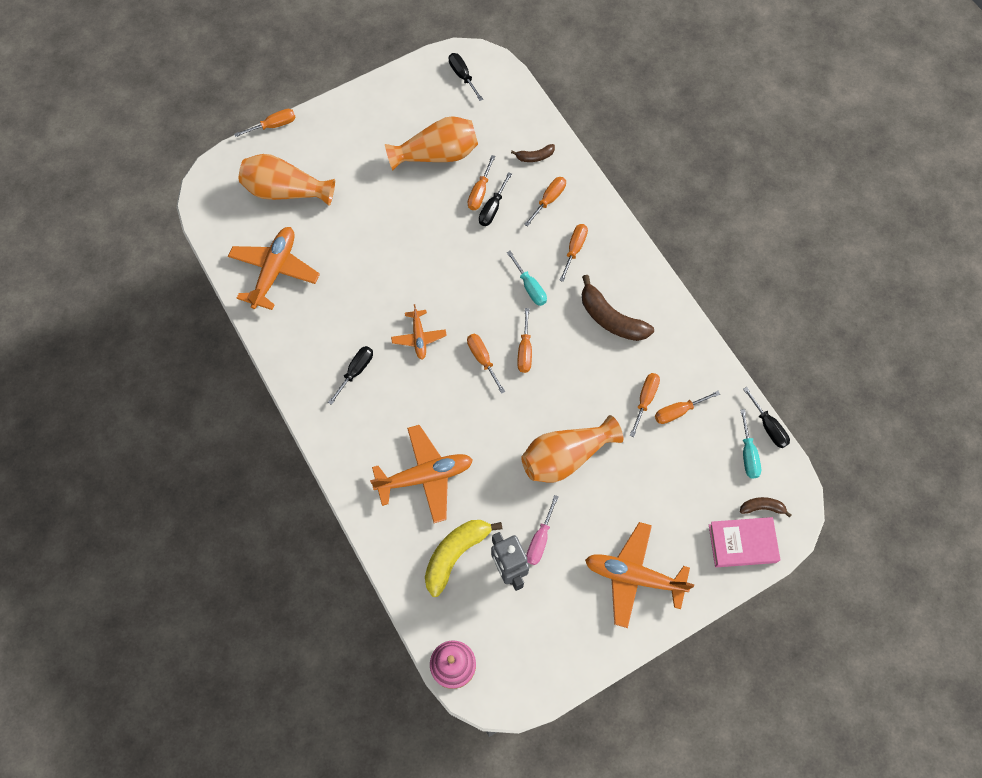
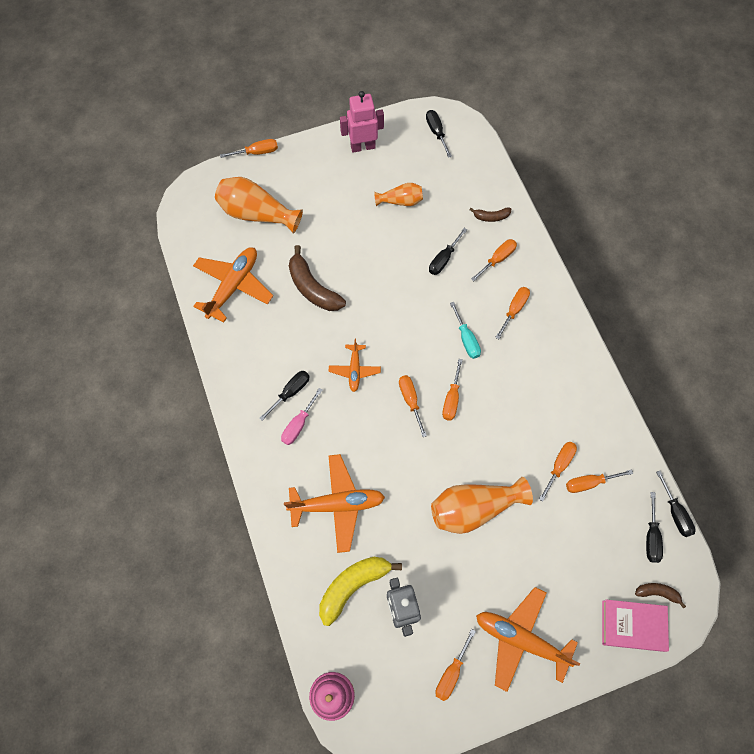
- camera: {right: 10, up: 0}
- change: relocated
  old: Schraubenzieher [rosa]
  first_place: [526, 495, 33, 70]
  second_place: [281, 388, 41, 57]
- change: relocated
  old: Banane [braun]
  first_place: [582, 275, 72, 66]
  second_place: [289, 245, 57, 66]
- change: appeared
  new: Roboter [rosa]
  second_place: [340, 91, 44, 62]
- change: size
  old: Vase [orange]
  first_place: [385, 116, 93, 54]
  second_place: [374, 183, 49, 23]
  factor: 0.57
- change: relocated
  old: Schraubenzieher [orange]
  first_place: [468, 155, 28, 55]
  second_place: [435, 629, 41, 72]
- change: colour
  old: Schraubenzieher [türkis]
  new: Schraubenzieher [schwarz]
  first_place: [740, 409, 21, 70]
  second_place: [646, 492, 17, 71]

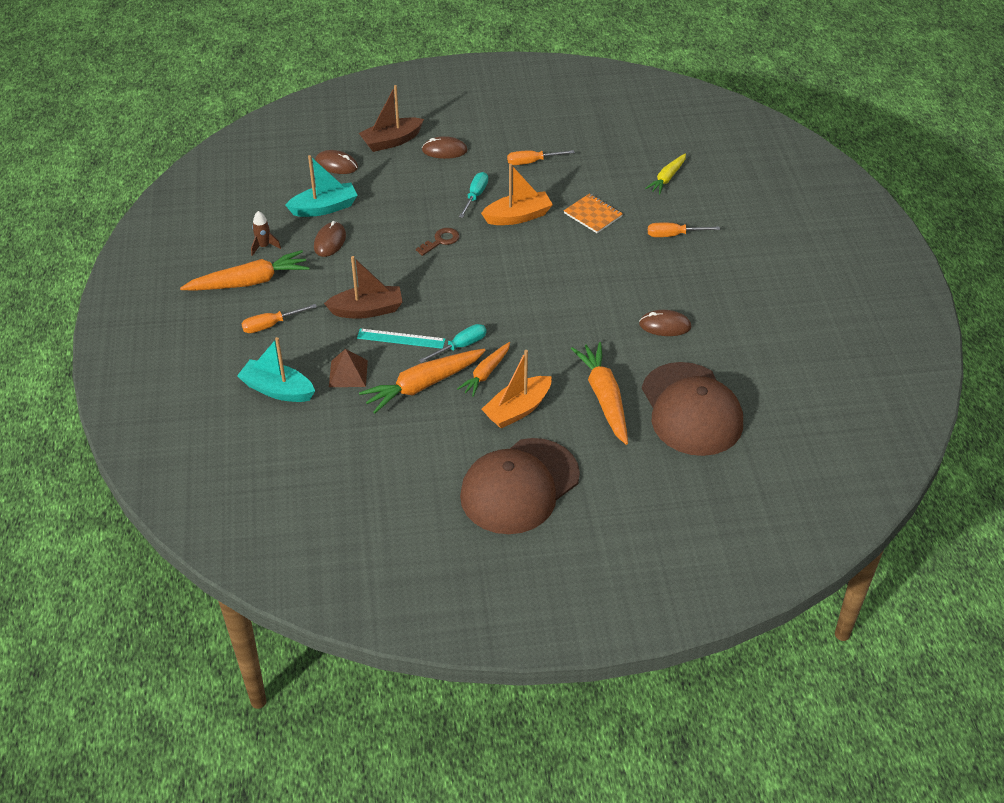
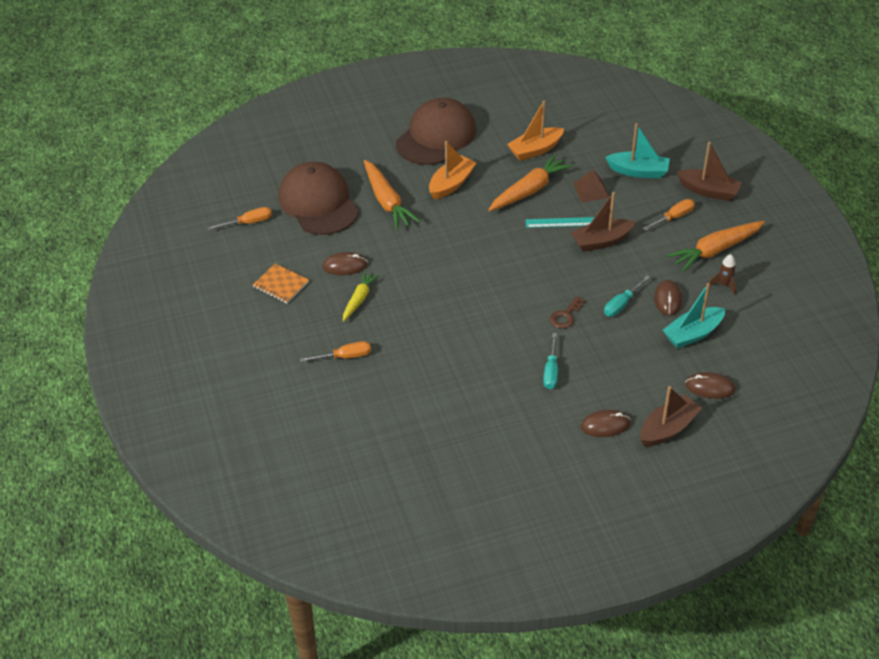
- camera: {right: 170, up: 0}
- change: relocated
  old: Schraubenzieher [orange]
  first_place: [507, 150, 68, 15]
  second_place: [208, 207, 64, 23]
- change: relocated
  old: Notizbuch [orange]
  first_place: [564, 194, 59, 39]
  second_place: [253, 263, 56, 41]
- change: relocated
  old: Karotte [gelb]
  first_place: [645, 153, 41, 41]
  second_place: [343, 271, 36, 50]
- change: relocated
  old: Boot [orange]
  first_place: [481, 164, 72, 61]
  second_place: [507, 101, 57, 60]
- change: relocated
  old: Schraubenzieher [türkis]
  first_place: [419, 324, 67, 39]
  second_place: [604, 275, 46, 42]
- change: appeared
  new: Boot [braun]
  second_place: [677, 142, 65, 59]
- change: missing
  old: Karotte [orange]
  first_place: [457, 342, 53, 55]

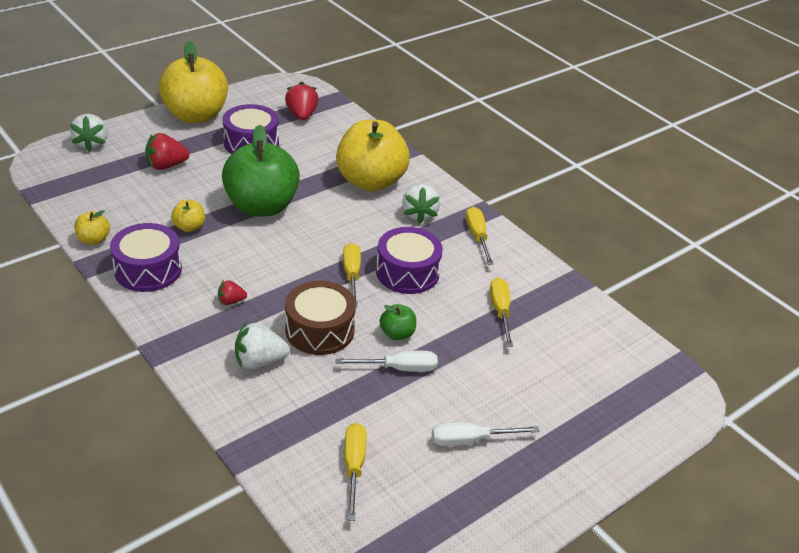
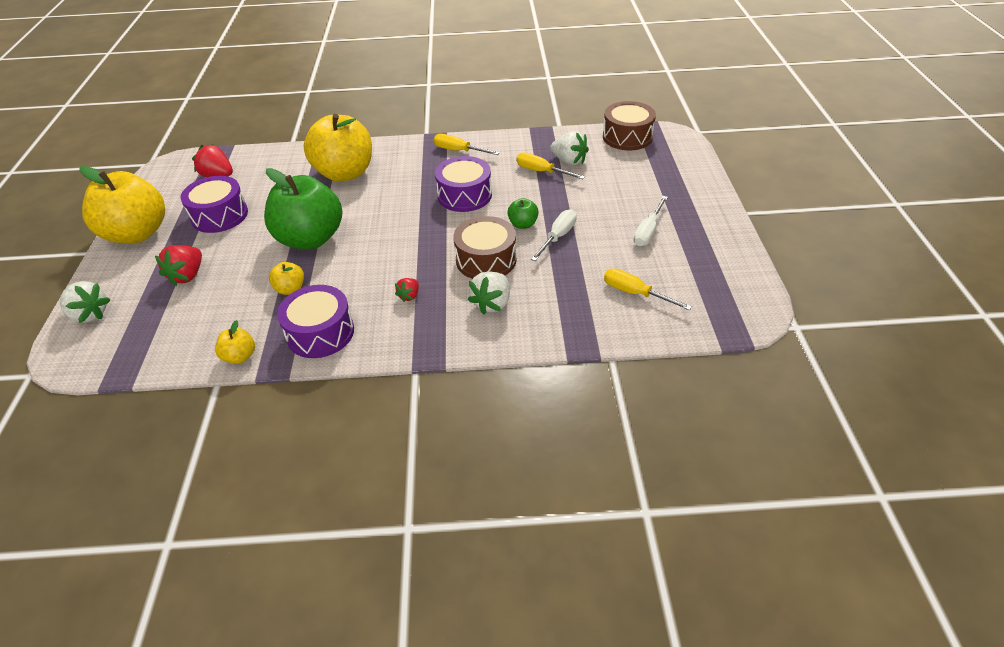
- camera: {right: -50, up: 5}
- change: relocated
  old: Erdbeere [weiß]
  first_place: [402, 184, 38, 39]
  second_place: [550, 131, 39, 34]
- change: appeared
  new: Trommel [braun]
  second_place: [603, 101, 53, 50]
- change: missing
  old: Schraubenzieher [gelb]
  first_place: [343, 243, 18, 64]

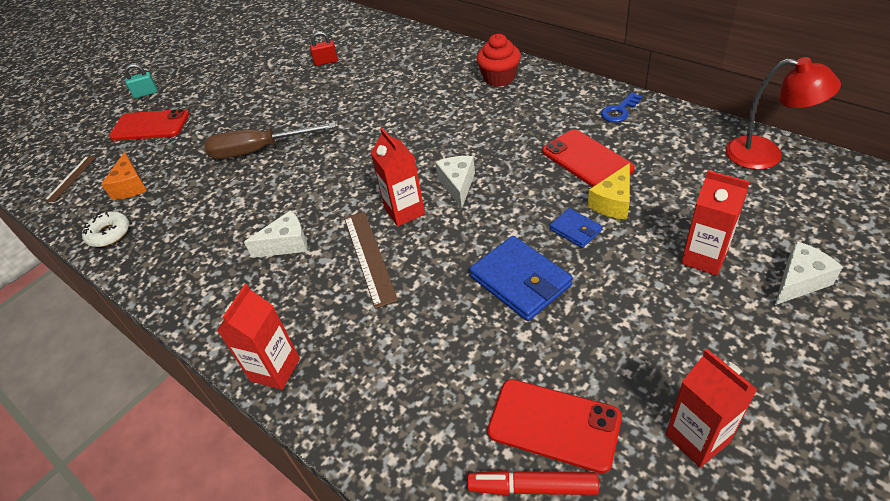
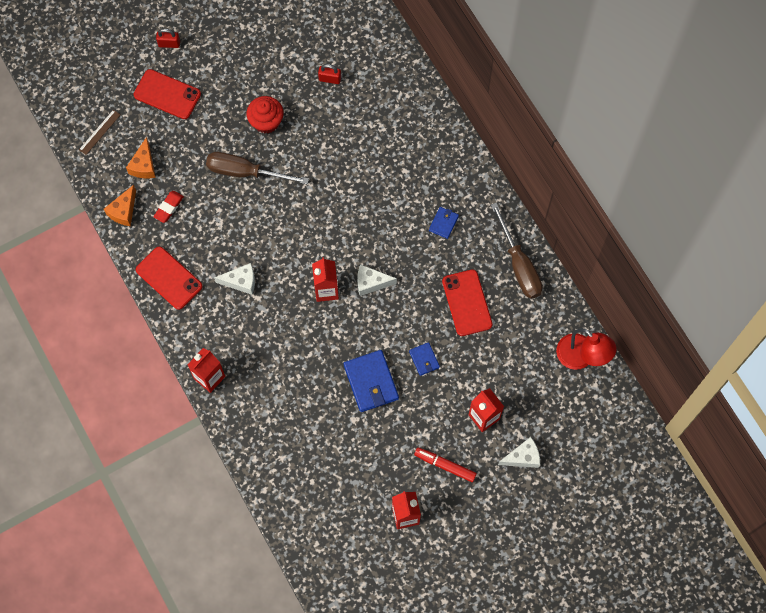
- camera: {right: 15, up: 25}
- change: exchanged
  old: Donut [weiß]
  new: Käse [orange]
  first_place: [82, 211, 47, 36]
  second_place: [104, 185, 32, 41]
- change: relocated
  old: Handy [rot]
  first_place: [487, 379, 135, 94]
  second_place: [136, 247, 67, 63]
- change: appeared
  new: Radiergummi [rot]
  second_place: [153, 191, 31, 32]
- change: colour
  old: Vorhängeschloss [türkis]
  new: Vorhängeschloss [rot]
  first_place: [124, 64, 34, 34]
  second_place: [156, 29, 24, 19]
- change: relocated
  old: Muffin [rot]
  first_place: [476, 34, 45, 53]
  second_place: [246, 96, 38, 37]
- change: spun
  old: Käse [weiß]
  first_place: [435, 156, 40, 53]
  second_place: [357, 264, 40, 32]
  degrees: -105
- change: relocated
  old: Filzstift [rot]
  first_place: [467, 470, 132, 25]
  second_place: [414, 447, 63, 35]
- change: appeared
  new: Geldbörse [blau]
  second_place: [429, 207, 30, 32]
- change: exchanged
  old: Schlüssel [blau]
  new: Schraubenzieher [braun]
  first_place: [601, 92, 41, 30]
  second_place: [491, 203, 51, 96]
- change: missing
  old: Lineal [braun]
  first_place: [344, 212, 54, 97]
- change: missing
  old: Käse [gelb]
  first_place: [588, 163, 42, 57]

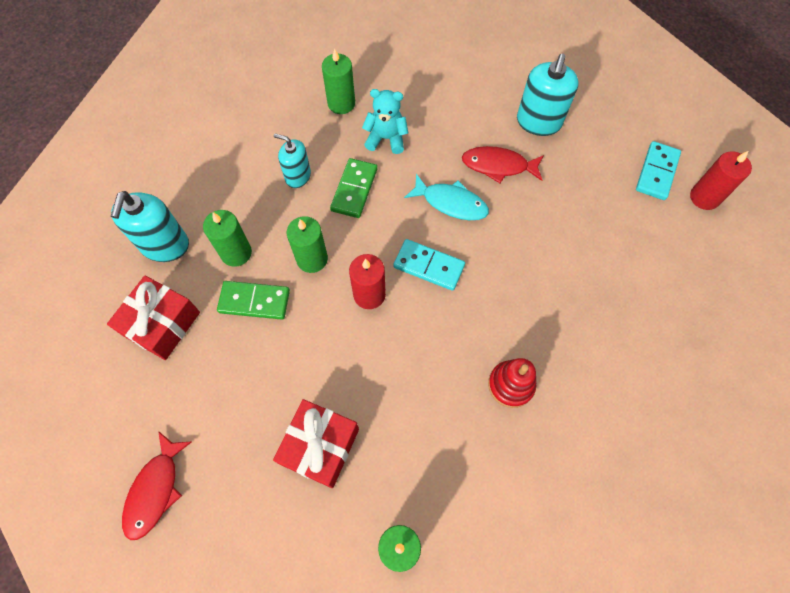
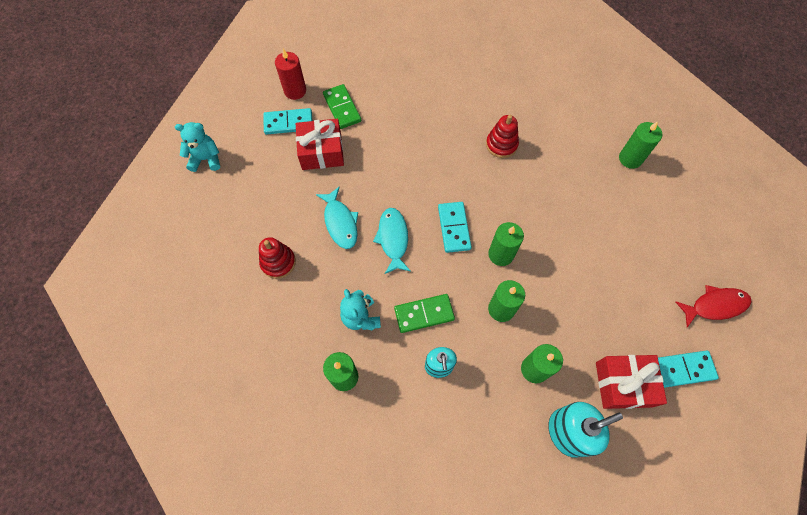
- camera: {right: -120, up: 0}
- change: appeared
  new: Teddybär [türkis]
  second_place: [175, 122, 45, 50]
- change: appeared
  new: Stapelspielzeug [rot]
  second_place: [259, 237, 37, 42]
- change: relocated
  old: Geschenk [rot]
  first_place: [273, 399, 86, 89]
  second_place: [296, 119, 48, 51]
- change: colour
  old: Fisch [rot]
  new: Fisch [türkis]
  first_place: [462, 146, 82, 37]
  second_place: [316, 187, 42, 62]
- change: relocated
  old: Dominostein [grün]
  first_place: [217, 281, 73, 39]
  second_place: [323, 84, 38, 45]
- change: colour
  old: Kerze [rot]
  new: Kerze [grün]
  first_place: [349, 254, 37, 55]
  second_place: [488, 222, 36, 44]
- change: appeared
  new: Dominostein [türkis]
  second_place: [658, 350, 61, 38]
- change: missing
  old: Seifenspender [türkis]
  first_place: [517, 54, 62, 82]

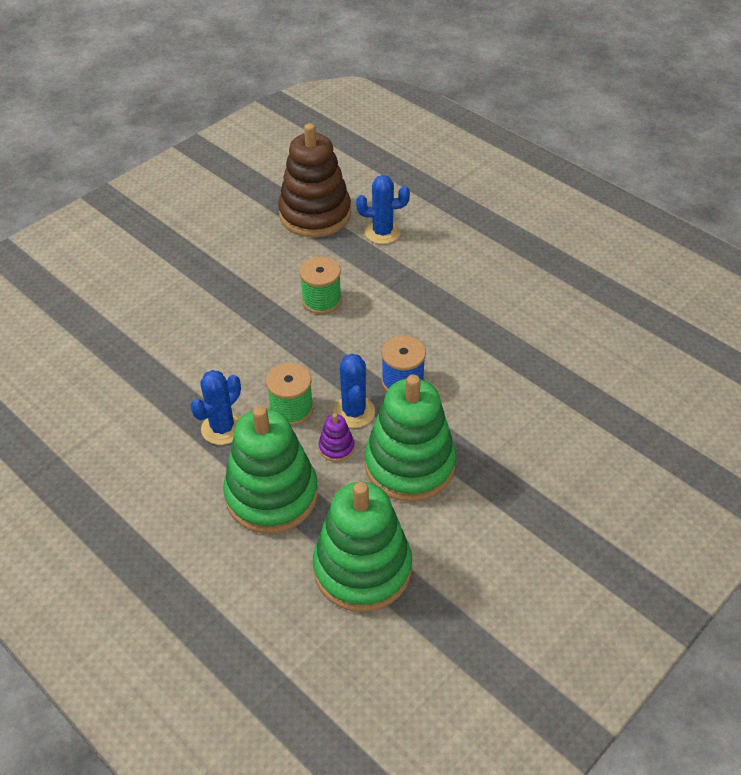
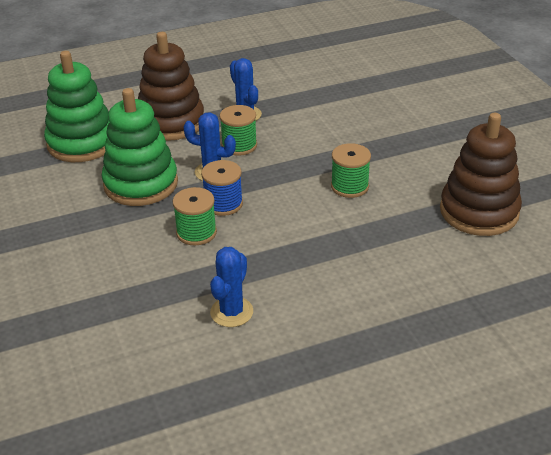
- camera: {right: 115, up: -10}
- change: colour
  old: Stapelspielzeug [grün]
  new: Stapelspielzeug [braun]
  first_place: [223, 406, 95, 128]
  second_place: [138, 32, 66, 109]
- change: appeared
  new: Garnrolle [grün]
  second_place: [173, 187, 44, 58]
- change: relocated
  old: Kaktus [blau]
  first_place: [356, 175, 54, 69]
  second_place: [210, 247, 43, 80]
- change: missing
  old: Stapelspielzeug [lila]
  first_place: [319, 413, 35, 49]

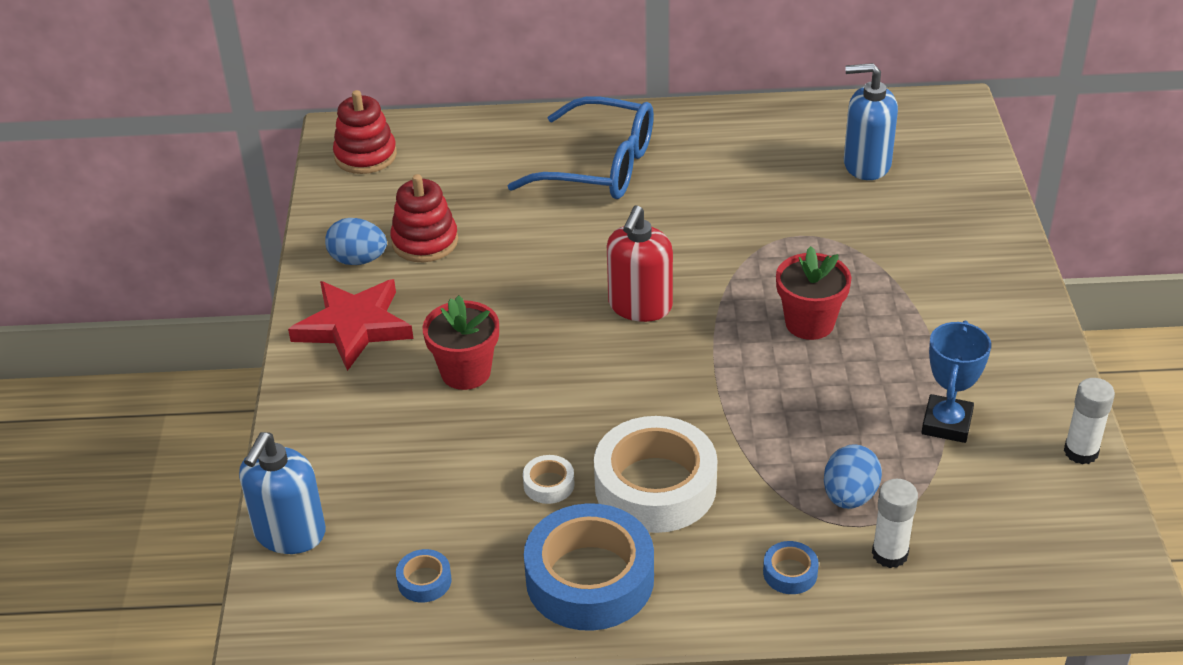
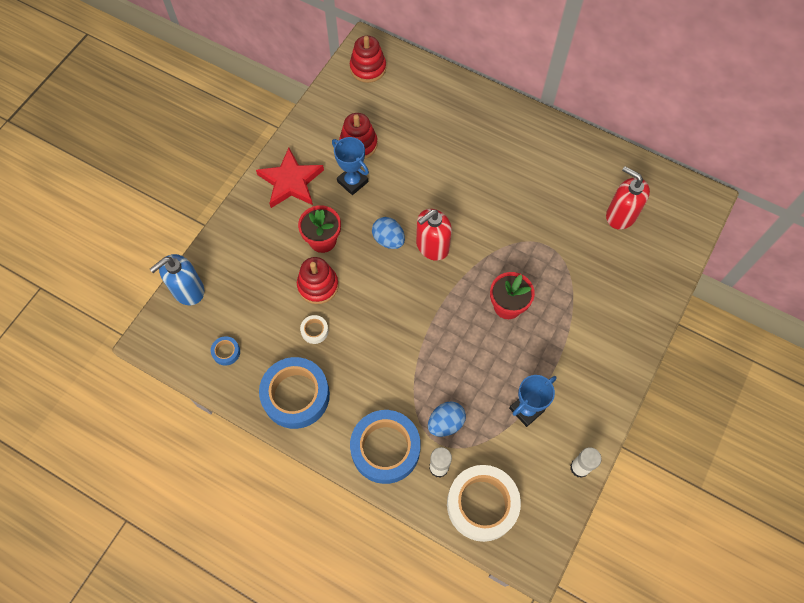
- camera: {right: 30, up: 25}
- change: appeared
  new: Stapelspielzeug [rot]
  second_place: [297, 257, 42, 47]
- change: appeared
  new: Pokal [blau]
  second_place: [332, 137, 37, 58]
- change: size
  old: Klebeband [blau]
  first_place: [763, 541, 56, 53]
  second_place: [350, 410, 71, 74]
  factor: 2.37
- change: relocated
  old: Ei [blau]
  first_place: [325, 218, 62, 47]
  second_place: [372, 217, 33, 32]
- change: relocated
  old: Klebeband [weiß]
  first_place: [594, 416, 123, 117]
  second_place: [447, 465, 74, 77]
- change: colour
  old: Seifenspender [blau]
  new: Seifenspender [rot]
  first_place: [844, 63, 54, 117]
  second_place: [606, 167, 44, 62]
- change: missing
  old: Brille [blau]
  first_place: [508, 96, 146, 103]

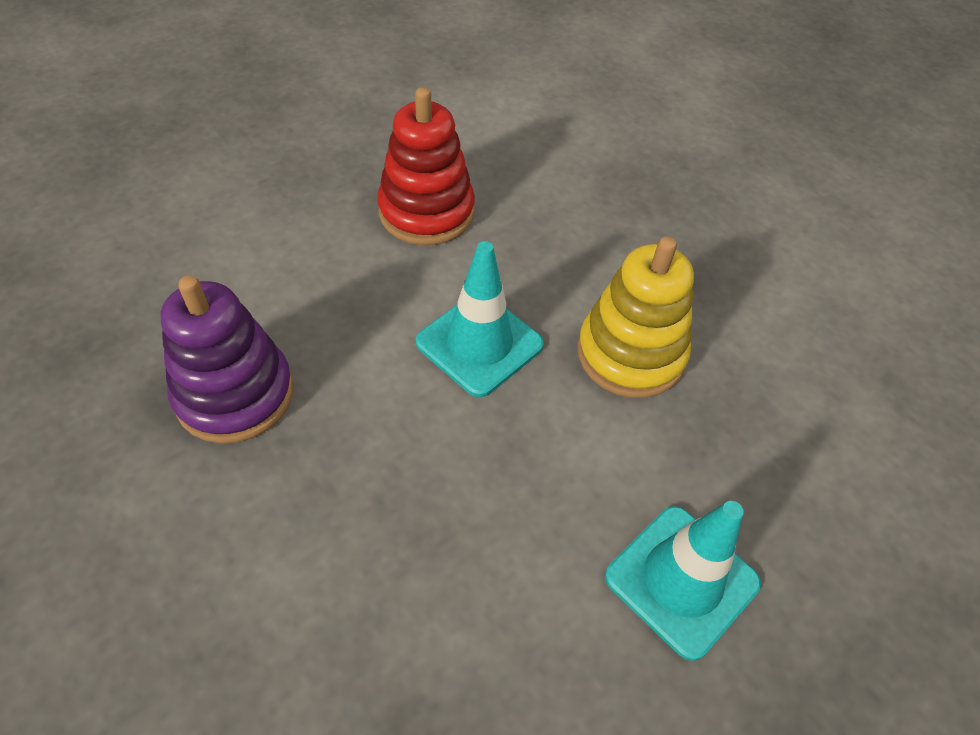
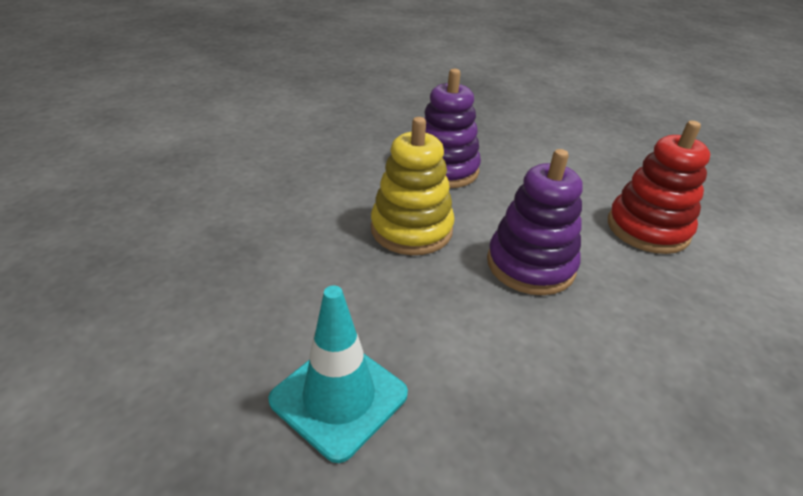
- camera: {right: 85, up: -15}
- change: relocated
  old: Stapelspielzeug [gelb]
  first_place: [577, 236, 117, 162]
  second_place: [371, 117, 84, 138]
- change: exchanged
  old: Leitkegel [türkis]
  new: Stapelspielzeug [lila]
  first_place: [416, 241, 128, 156]
  second_place: [487, 149, 96, 146]

